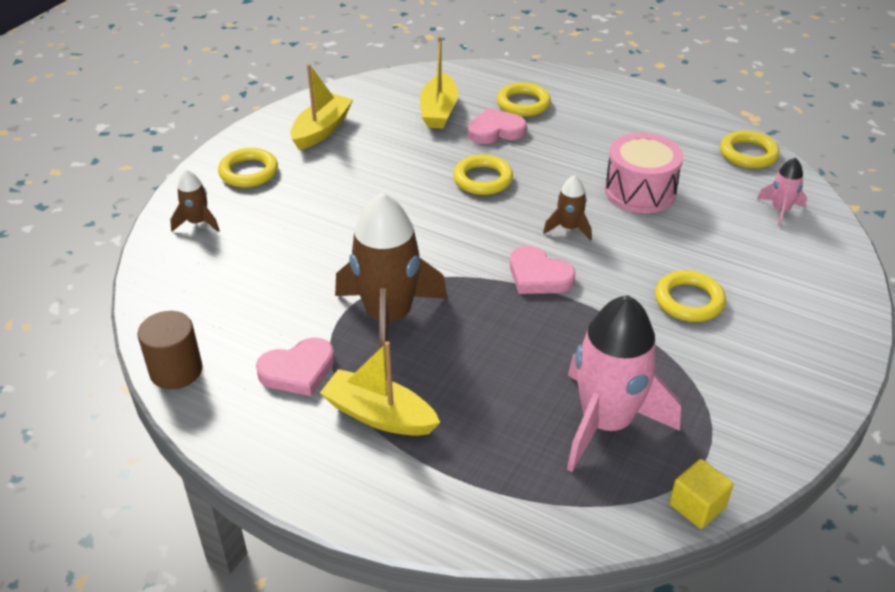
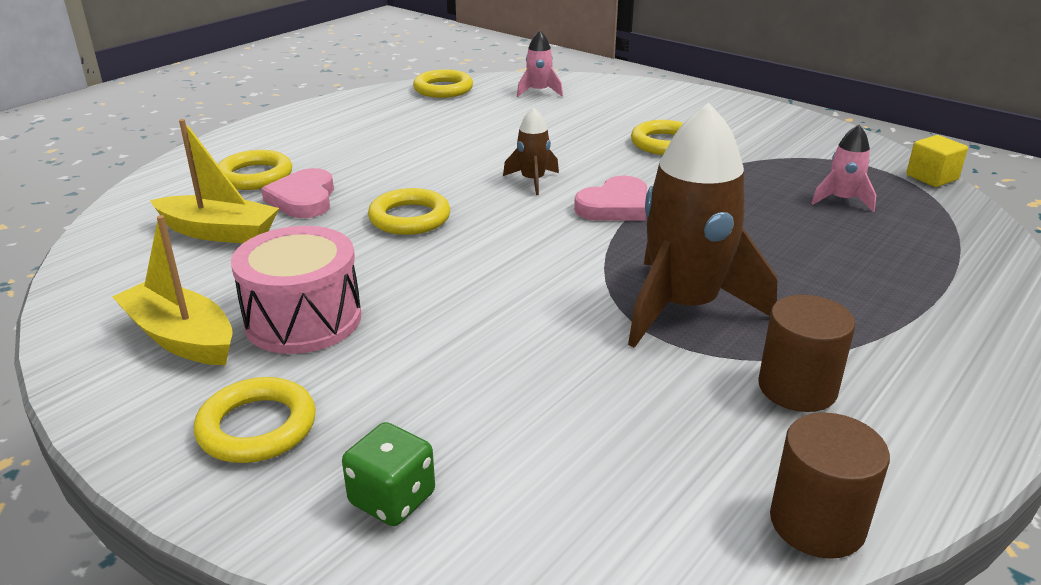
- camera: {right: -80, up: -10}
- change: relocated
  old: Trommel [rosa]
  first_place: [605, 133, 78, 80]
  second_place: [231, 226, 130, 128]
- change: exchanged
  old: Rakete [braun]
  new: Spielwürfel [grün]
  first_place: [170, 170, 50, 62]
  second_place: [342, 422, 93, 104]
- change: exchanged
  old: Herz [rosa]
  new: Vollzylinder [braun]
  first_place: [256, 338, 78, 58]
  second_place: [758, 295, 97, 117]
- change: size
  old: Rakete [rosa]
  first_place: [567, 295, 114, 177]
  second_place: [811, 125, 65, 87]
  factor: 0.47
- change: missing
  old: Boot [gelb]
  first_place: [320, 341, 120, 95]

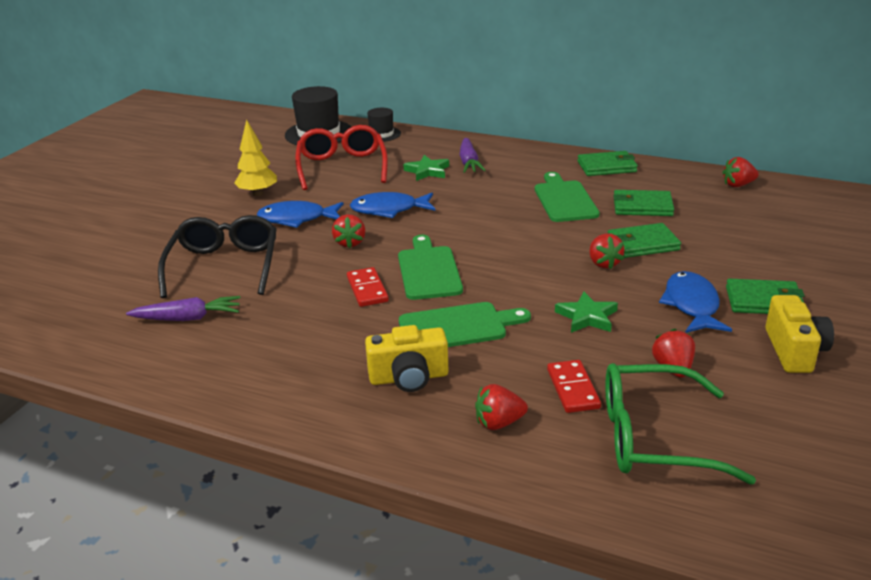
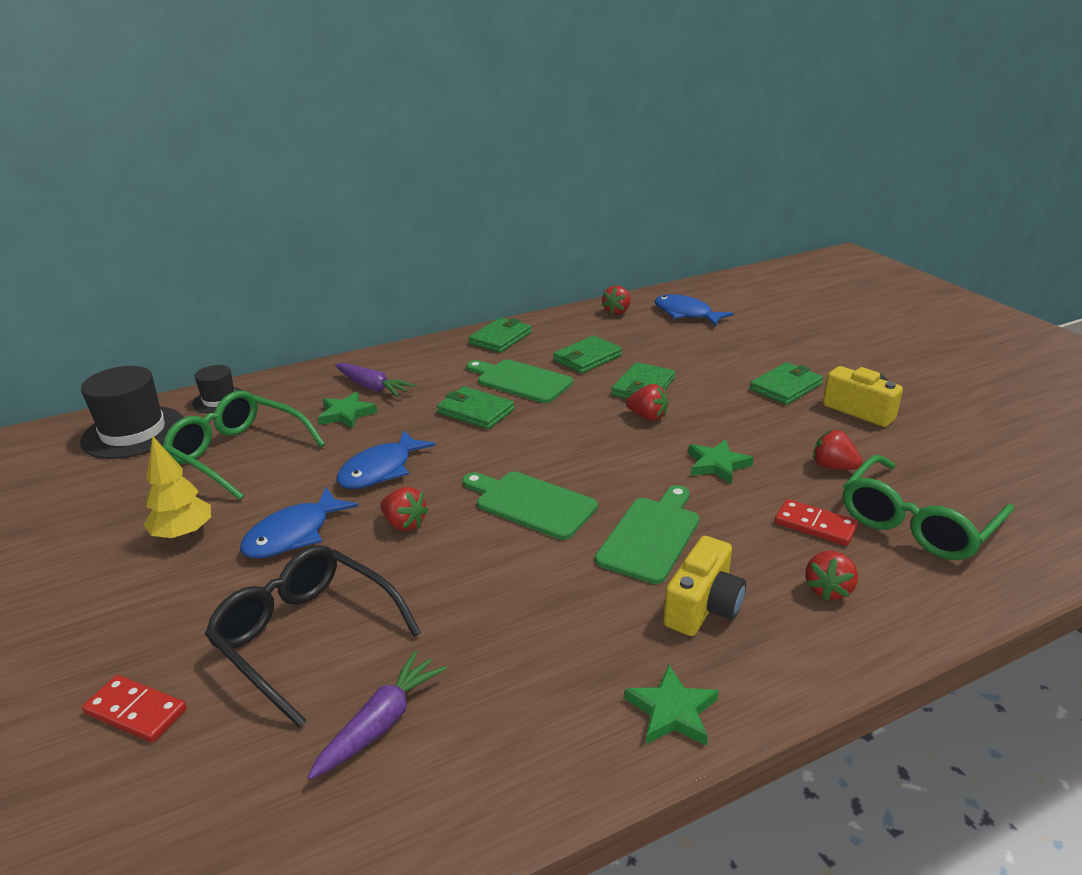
- camera: {right: -50, up: 0}
- change: relocated
  old: Dominostein [rot]
  first_place: [347, 267, 42, 40]
  second_place: [82, 675, 105, 68]
- change: colour
  old: Brille [rot]
  new: Brille [grün]
  first_place: [295, 125, 93, 65]
  second_place: [163, 391, 162, 109]
- change: appeared
  new: Geldbörse [grün]
  second_place: [437, 386, 77, 43]
- change: appeared
  new: Stern [grün]
  second_place: [625, 665, 94, 81]
- change: relocated
  old: Fisch [blau]
  first_place: [659, 271, 73, 62]
  second_place: [655, 294, 79, 32]

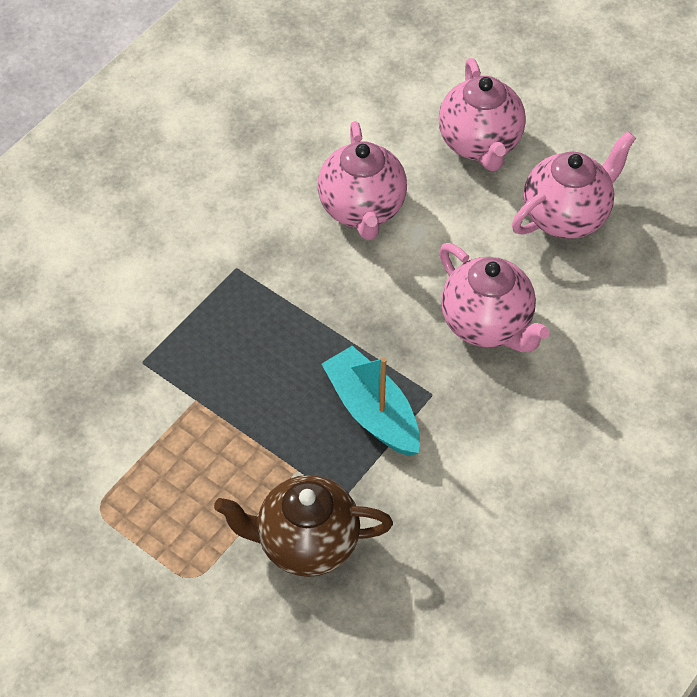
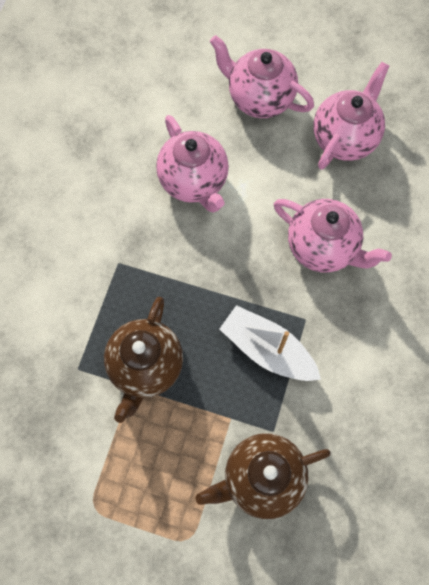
- camera: {right: -20, up: 15}
- change: appeared
  new: Teekanne [braun]
  second_place: [104, 297, 79, 126]
- change: spun
  old: Teekanne [rosa]
  first_place: [438, 58, 88, 113]
  second_place: [210, 35, 104, 83]
  degrees: 150
- change: colour
  old: Boot [türkis]
  new: Boot [weiß]
  first_place: [322, 346, 98, 110]
  second_place: [220, 305, 101, 76]

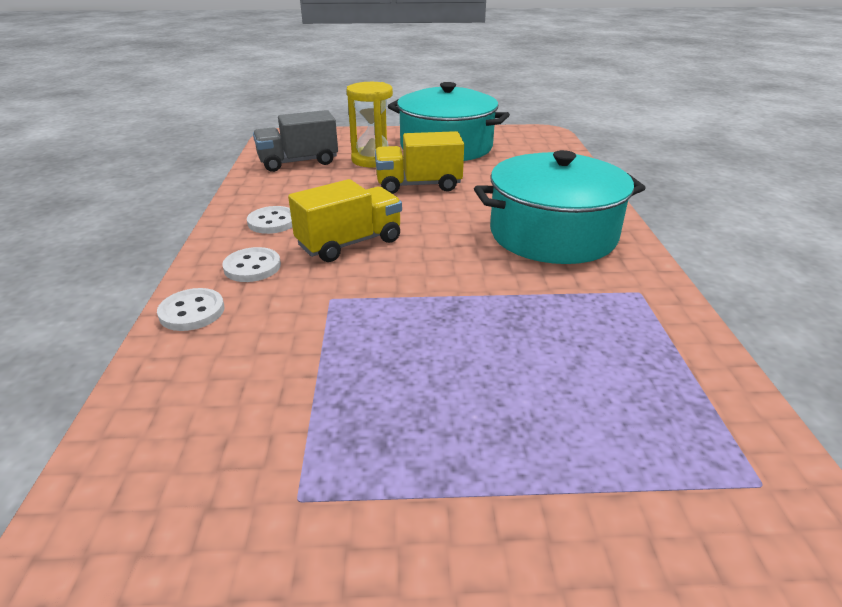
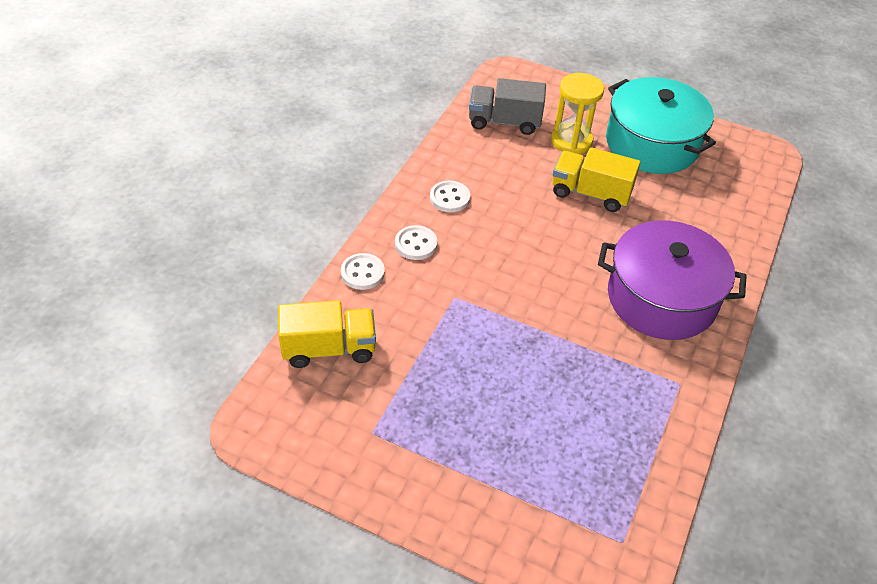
- camera: {right: 25, up: 15}
- change: relocated
  old: Lastwagen [gelb]
  first_place: [288, 179, 114, 83]
  second_place: [278, 300, 98, 68]
- change: colour
  old: Kochtopf [türkis]
  new: Kochtopf [lila]
  first_place: [474, 150, 171, 114]
  second_place: [598, 220, 149, 120]

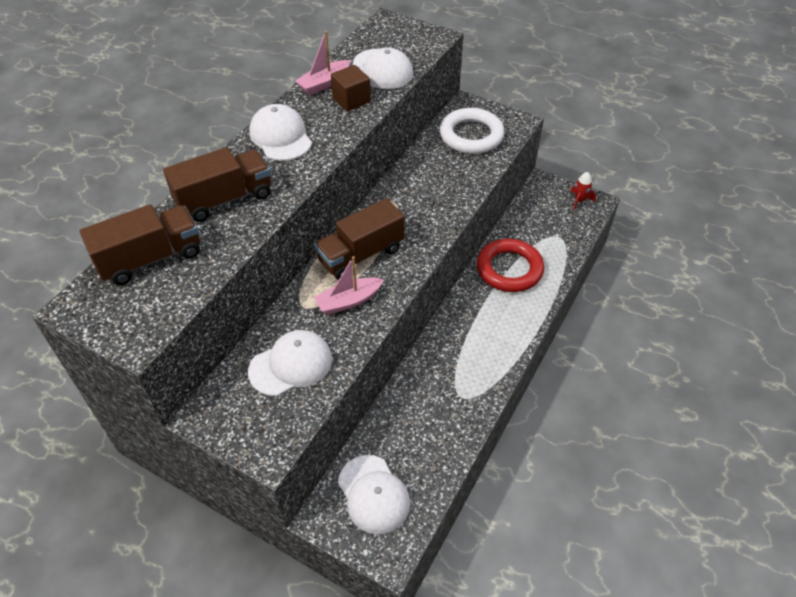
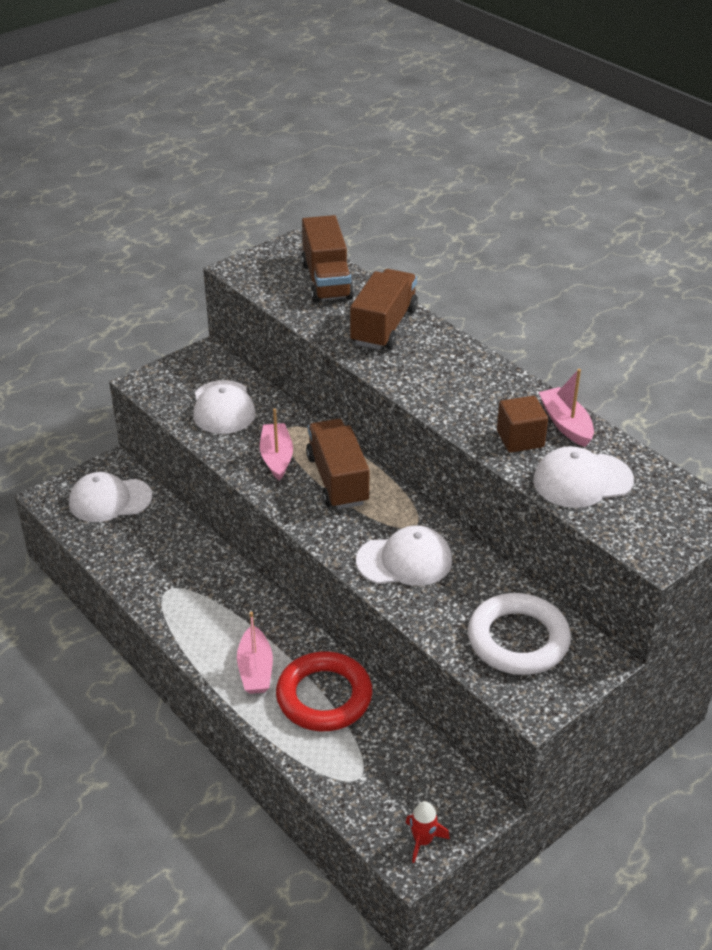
- camera: {right: 110, up: -10}
- change: appeared
  new: Boot [rosa]
  second_place: [237, 612, 36, 82]
- change: spun
  old: Lastwagen [braun]
  first_place: [163, 147, 108, 75]
  second_place: [350, 269, 68, 81]
  degrees: -150
- change: relocated
  old: Kappe [weiß]
  first_place: [249, 104, 63, 57]
  second_place: [356, 525, 96, 61]

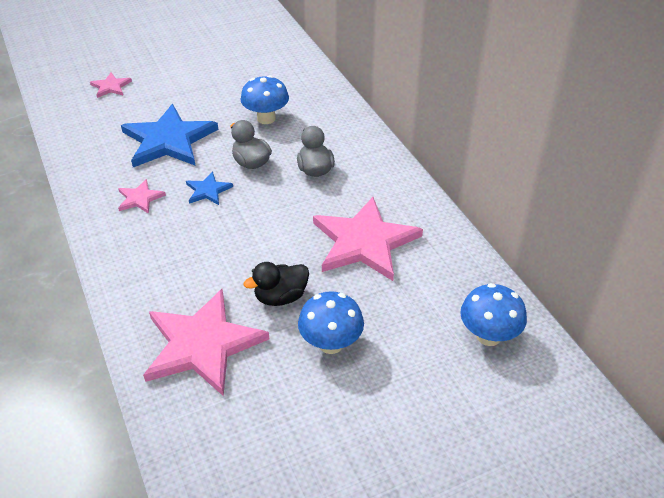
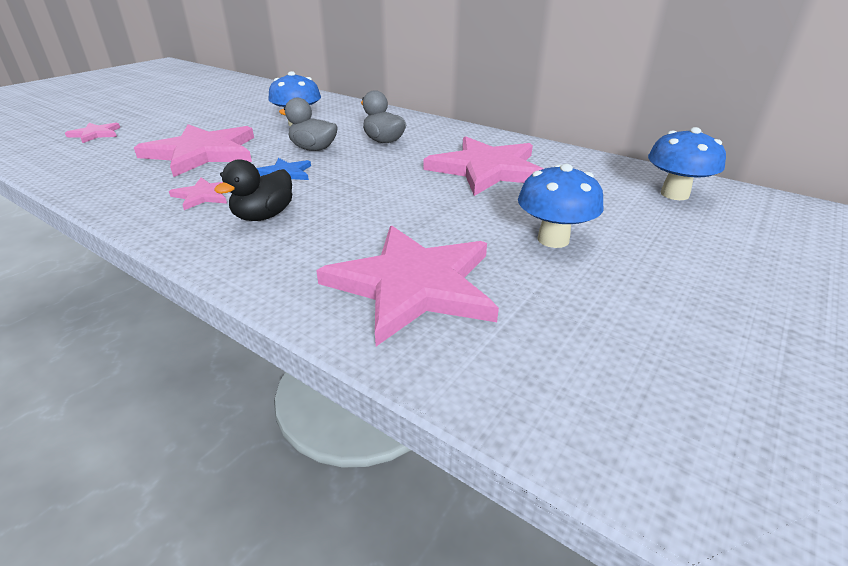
- camera: {right: -30, up: -10}
- change: colour
  old: Stern [blau]
  new: Stern [rosa]
  first_place: [121, 104, 97, 63]
  second_place: [134, 124, 120, 53]
- change: relocated
  old: Ente [schwarz]
  first_place: [244, 262, 65, 44]
  second_place: [214, 159, 78, 62]

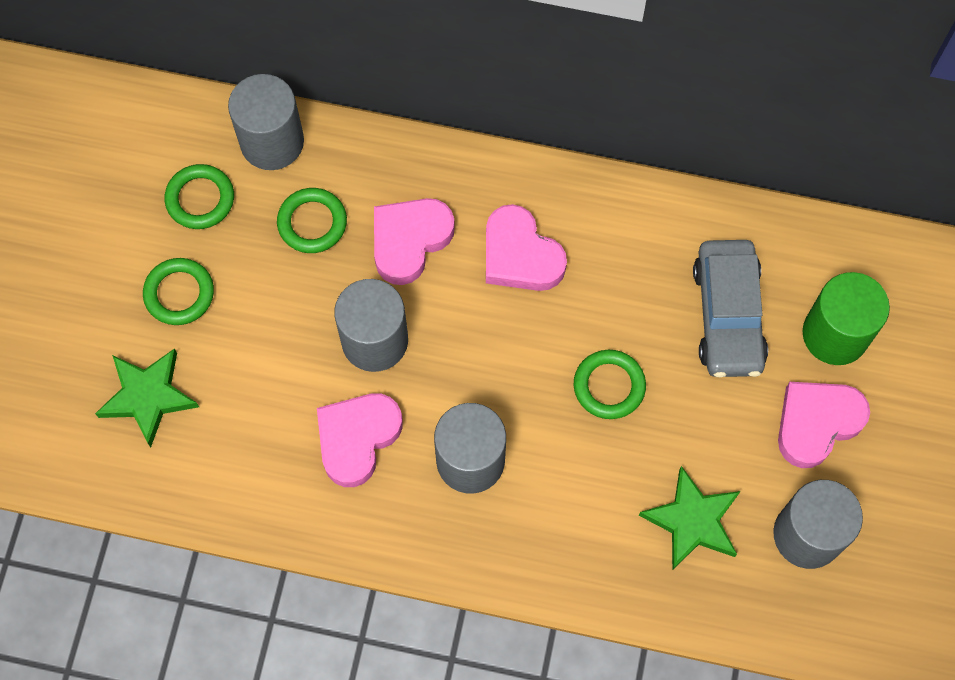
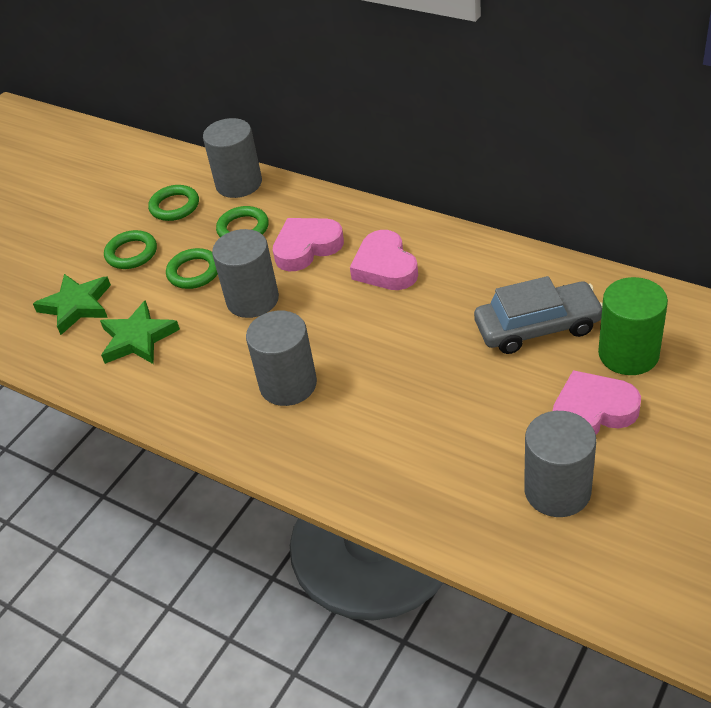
- camera: {right: 25, up: -25}
- change: relocated
  old: Stern [grün]
  first_place: [639, 466, 102, 104]
  second_place: [100, 300, 80, 64]
- change: relocated
  old: Ring [grün]
  first_place: [574, 350, 72, 69]
  second_place: [166, 248, 52, 41]
- change: spun
  old: Auto [grau]
  first_place: [693, 240, 75, 138]
  second_place: [474, 276, 129, 78]
  degrees: -120
- change: missing
  old: Herz [rosa]
  first_place: [317, 393, 86, 94]

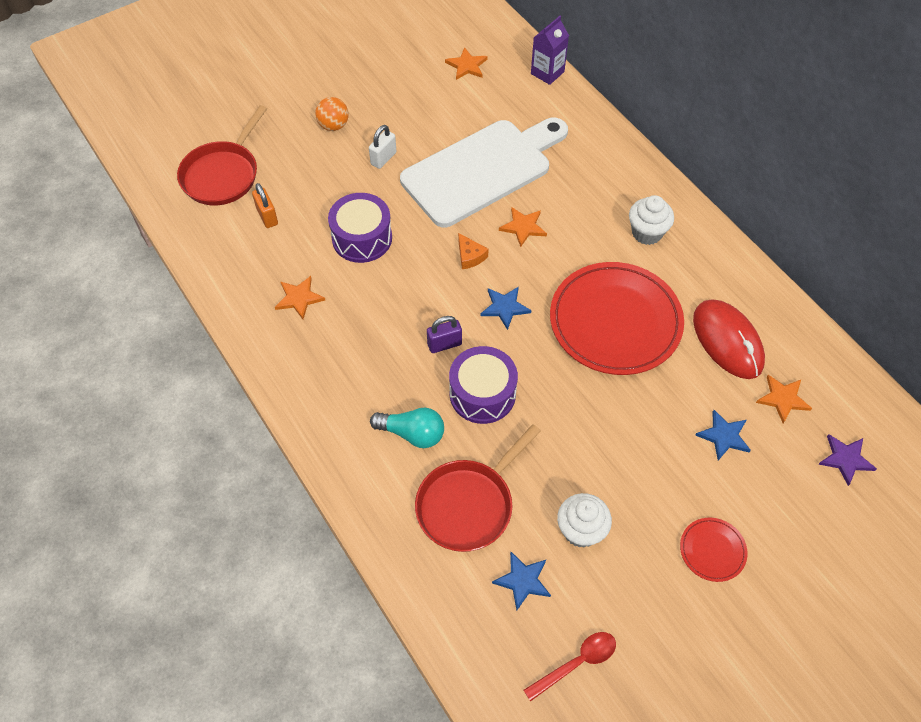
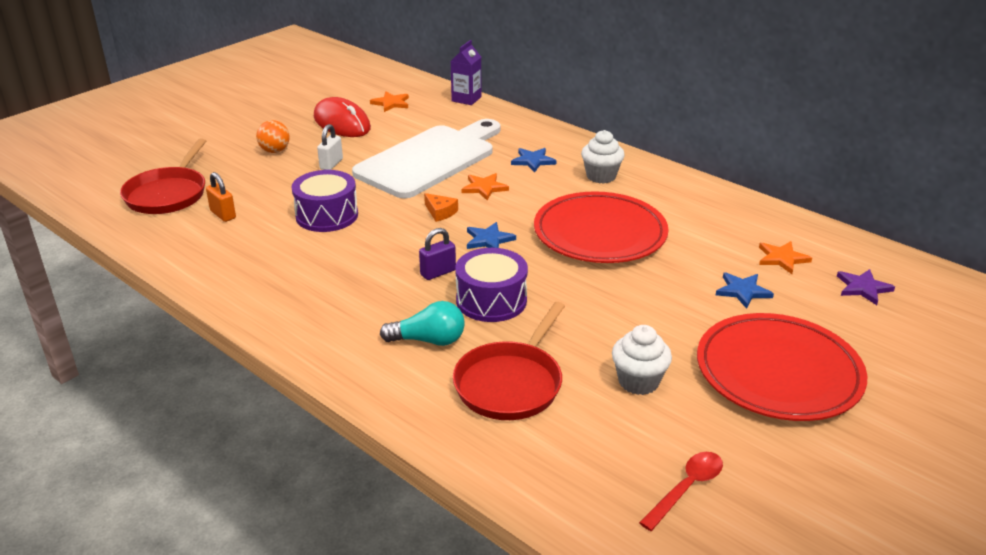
- camera: {right: -15, up: -25}
- change: relocated
  old: Computermaus [rot]
  first_place: [693, 300, 72, 79]
  second_place: [314, 97, 57, 40]
- change: relocated
  old: Stern [blau]
  first_place: [492, 552, 59, 58]
  second_place: [511, 148, 45, 24]
- change: size
  old: Teller [rot]
  first_place: [680, 518, 68, 64]
  second_place: [697, 313, 170, 108]
  factor: 2.28
- change: missing
  old: Stern [orange]
  first_place: [275, 276, 50, 43]

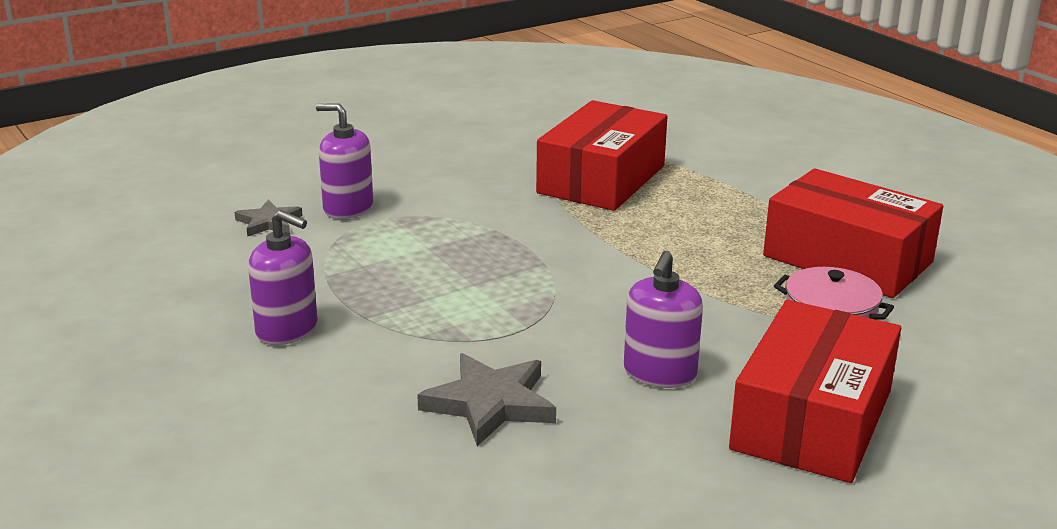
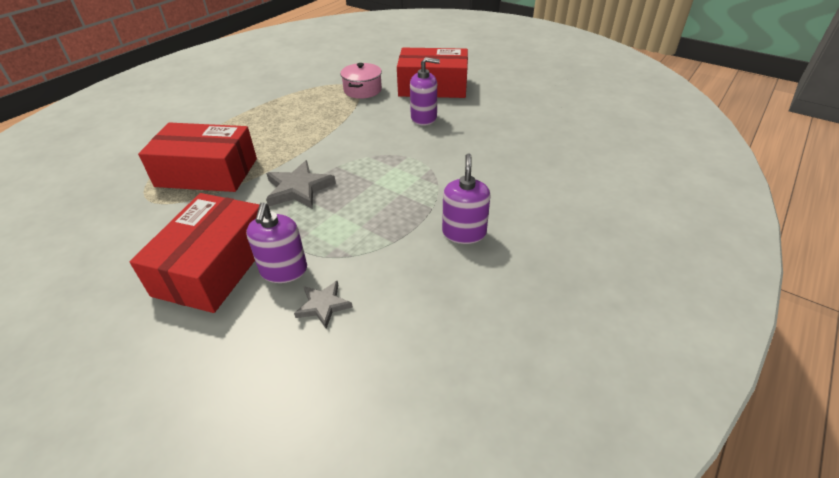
- camera: {right: -110, up: 15}
- change: relocated
  old: Schachtel [rot]
  first_place: [763, 168, 180, 130]
  second_place: [130, 193, 130, 120]
- change: relocated
  old: Stern [grau]
  first_place: [417, 353, 139, 93]
  second_place: [266, 160, 70, 49]

